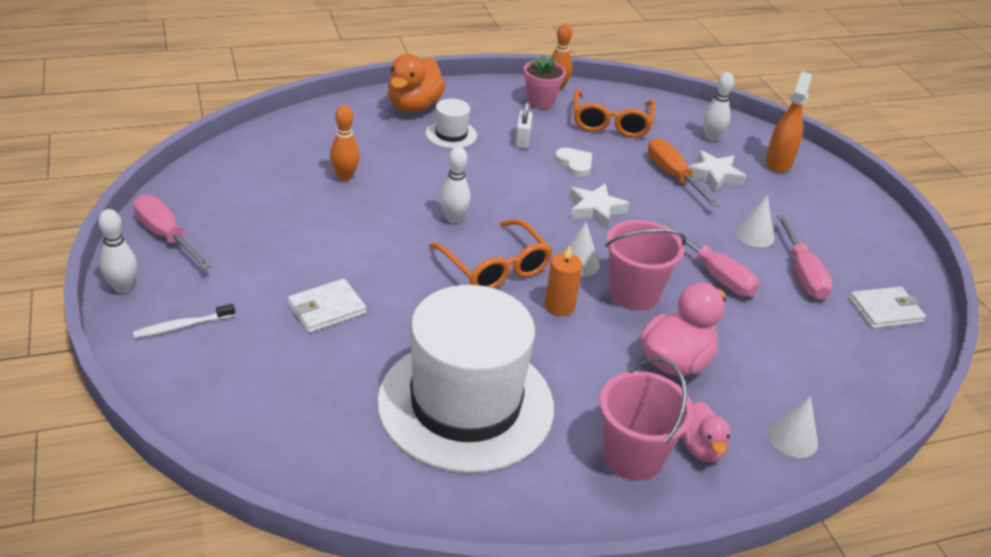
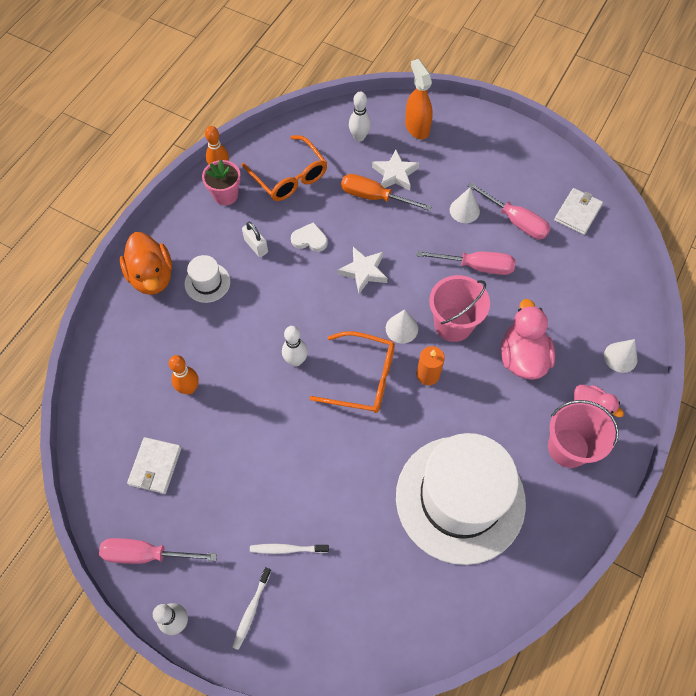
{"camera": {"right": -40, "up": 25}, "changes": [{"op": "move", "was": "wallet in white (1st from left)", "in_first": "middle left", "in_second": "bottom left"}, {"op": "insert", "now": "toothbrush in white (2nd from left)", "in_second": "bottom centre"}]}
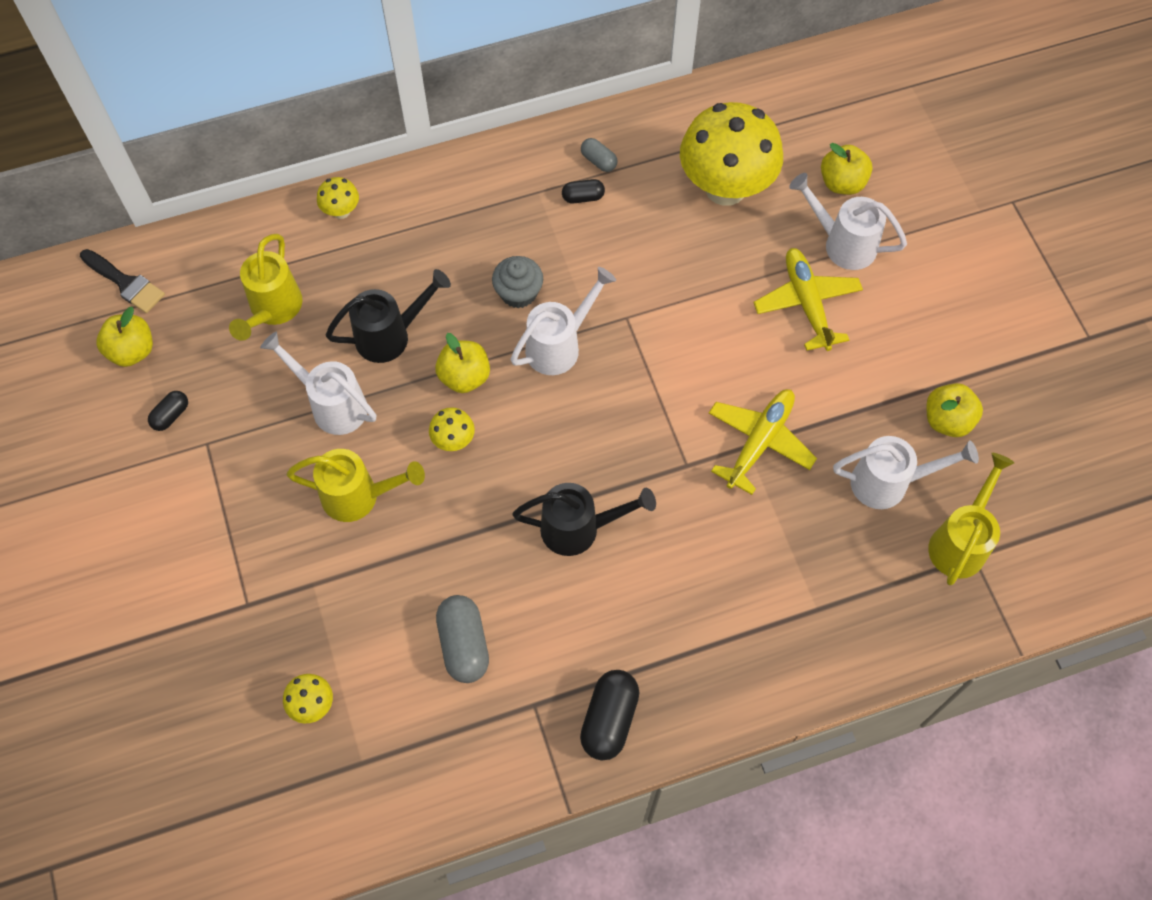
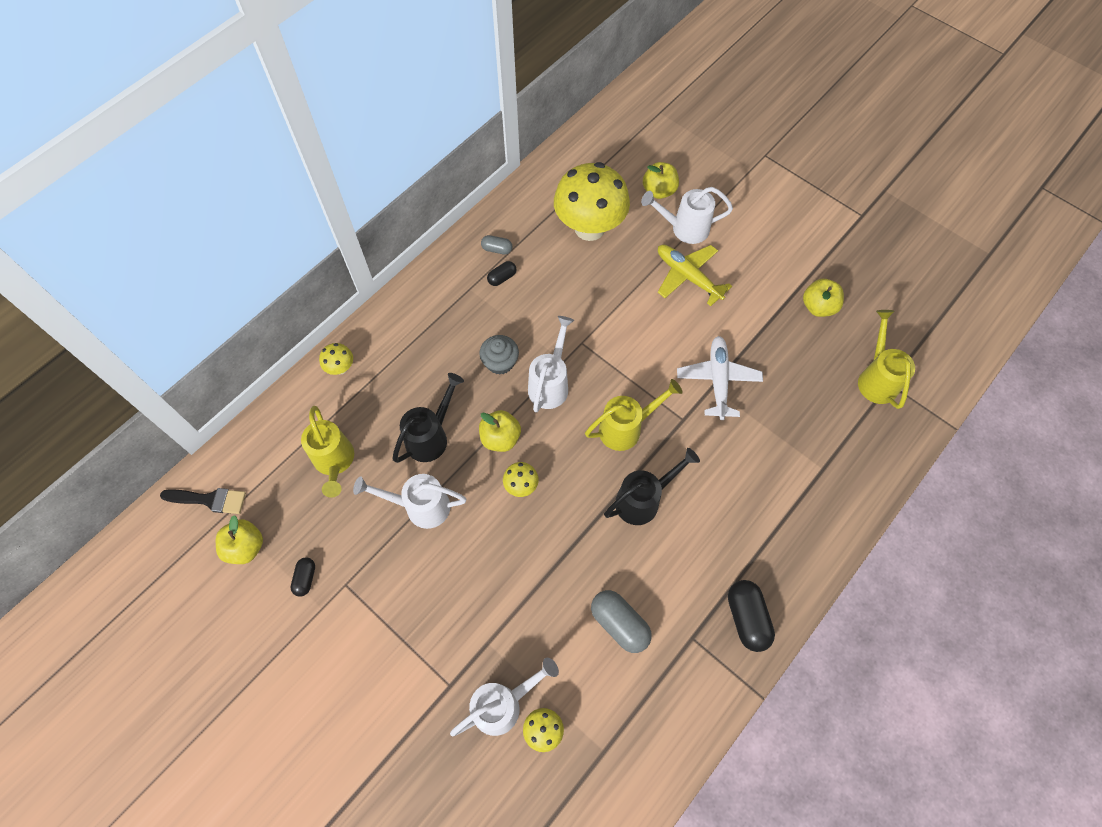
{"camera": {"right": -30, "up": 0}, "changes": [{"op": "move", "was": "watering can in yellow (2nd from left)", "in_first": "middle left", "in_second": "centre"}, {"op": "recolor", "was": "plane in yellow (1st from left)", "now": "plane in white", "in_first": "centre", "in_second": "centre"}, {"op": "move", "was": "watering can in white (4th from left in the first image)", "now": "watering can in white (2nd from left)", "in_first": "middle right", "in_second": "bottom centre"}]}
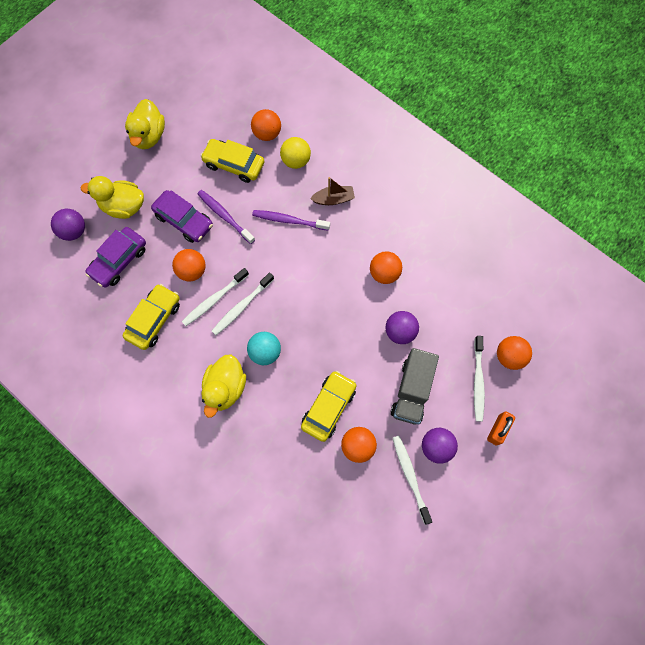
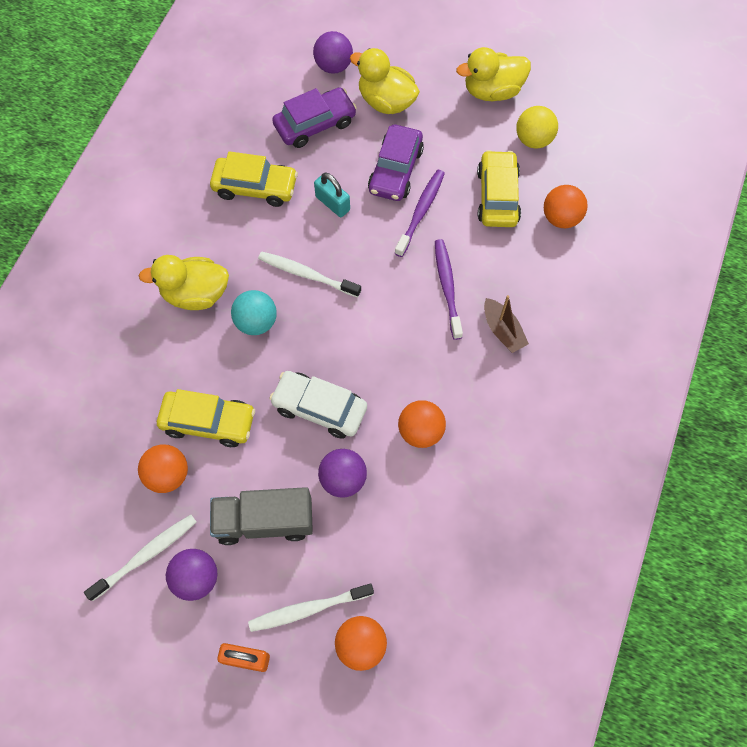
{"camera": {"right": 70, "up": -5}, "changes": [{"op": "rotate", "was": "duck in yellow (1st from left in the first image)", "in_first": "top left", "in_second": "top centre", "clockwise": -45}, {"op": "rotate", "was": "car in purple (1st from left)", "in_first": "middle left", "in_second": "top centre", "clockwise": 135}, {"op": "replace", "was": "ball in orange (1st from left)", "now": "padlock in turquoise", "in_first": "middle left", "in_second": "top centre"}, {"op": "delete", "was": "toothbrush in white (1st from left)", "in_first": "centre"}, {"op": "move", "was": "ball in yellow", "in_first": "top centre", "in_second": "top right"}, {"op": "insert", "now": "car in white", "in_second": "centre"}]}
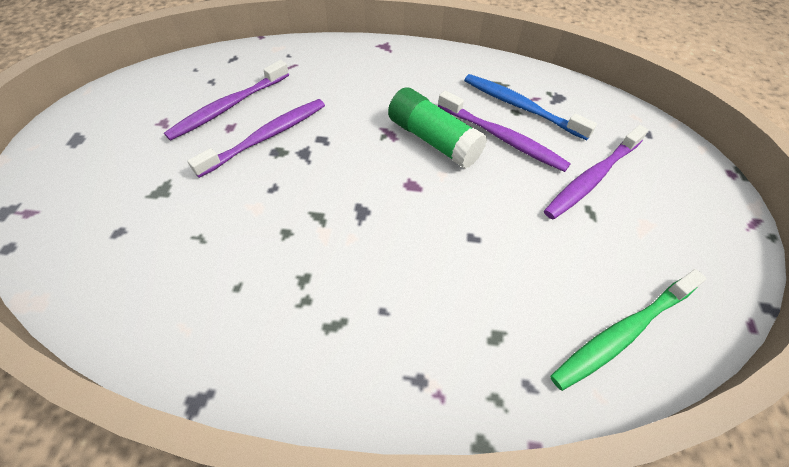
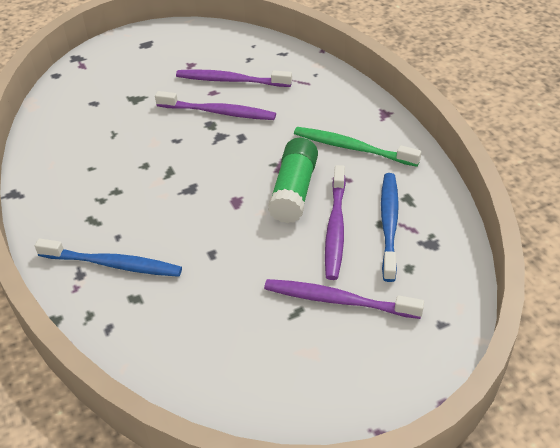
{"camera": {"right": 60, "up": -10}, "changes": [{"op": "move", "was": "toothbrush in green", "in_first": "bottom right", "in_second": "top centre"}, {"op": "insert", "now": "toothbrush in blue (1st from left)", "in_second": "middle left"}]}
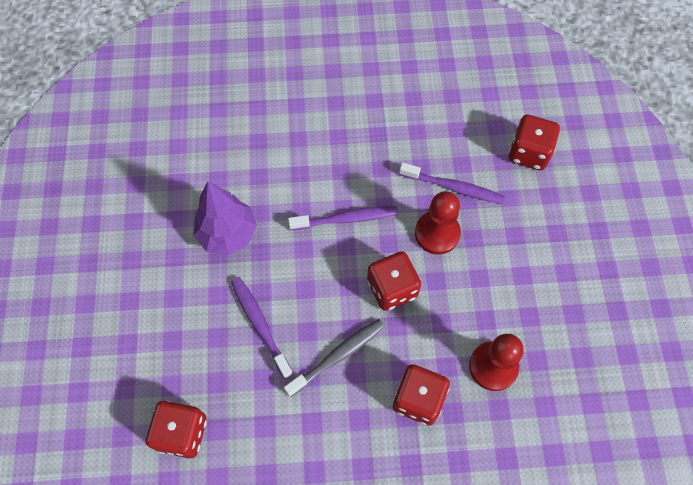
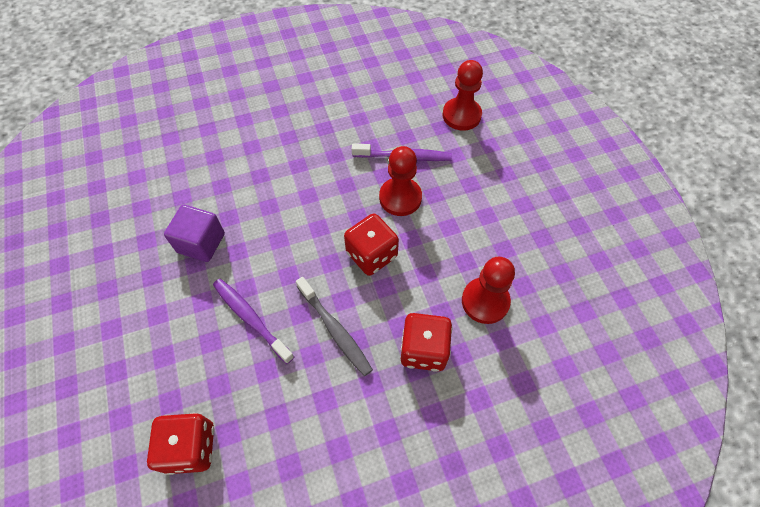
{"camera": {"right": -15, "up": -5}, "changes": [{"op": "replace", "was": "tree in purple", "now": "cube in purple", "in_first": "middle left", "in_second": "middle left"}, {"op": "rotate", "was": "toothbrush in grey", "in_first": "bottom centre", "in_second": "centre", "clockwise": 105}, {"op": "delete", "was": "toothbrush in purple (2nd from left)", "in_first": "centre"}, {"op": "replace", "was": "dice in red (4th from left)", "now": "pawn in red (2nd from left)", "in_first": "top right", "in_second": "top centre"}]}
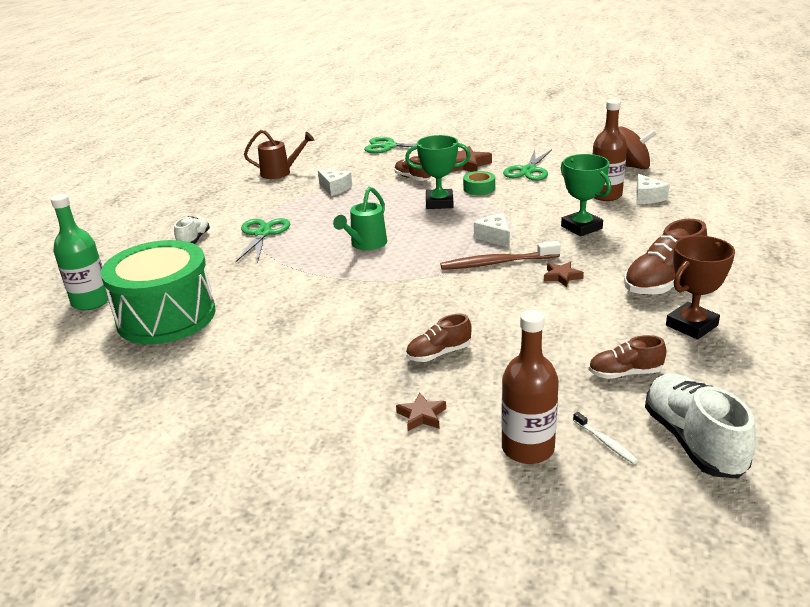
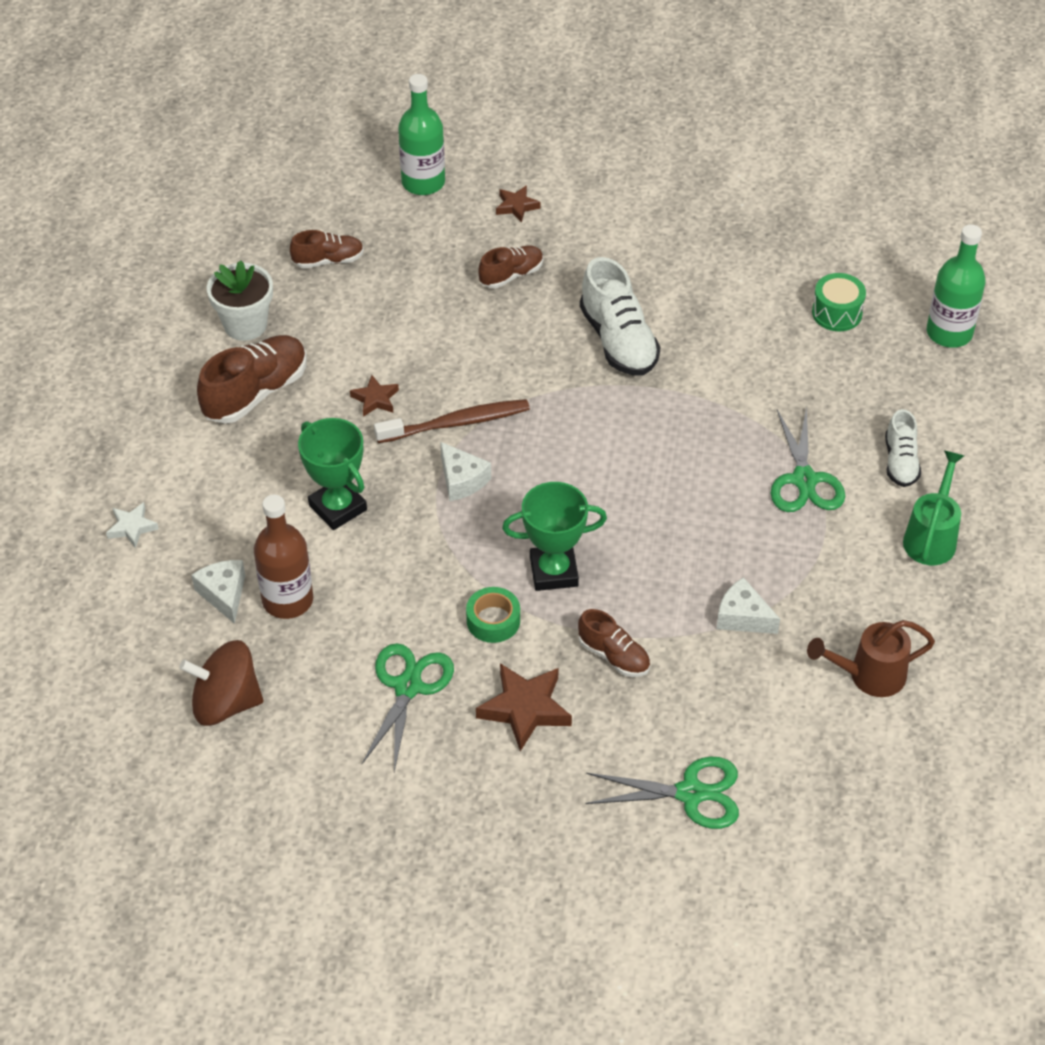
{"camera": {"right": 170, "up": 20}, "changes": [{"op": "resize", "was": "drum in green", "in_first": "middle left", "in_second": "top right", "ratio": 0.44}, {"op": "move", "was": "watering can in green", "in_first": "centre", "in_second": "middle right"}, {"op": "recolor", "was": "bottle in brown (1st from left)", "now": "bottle in green (1st from left)", "in_first": "centre", "in_second": "top centre"}, {"op": "delete", "was": "toothbrush in white", "in_first": "bottom right"}, {"op": "move", "was": "shoe in white (2nd from left in the first image)", "now": "shoe in white (1st from left)", "in_first": "bottom right", "in_second": "top centre"}, {"op": "replace", "was": "trophy in brown", "now": "flower pot in white", "in_first": "middle right", "in_second": "top left"}, {"op": "insert", "now": "star in white", "in_second": "middle left"}]}
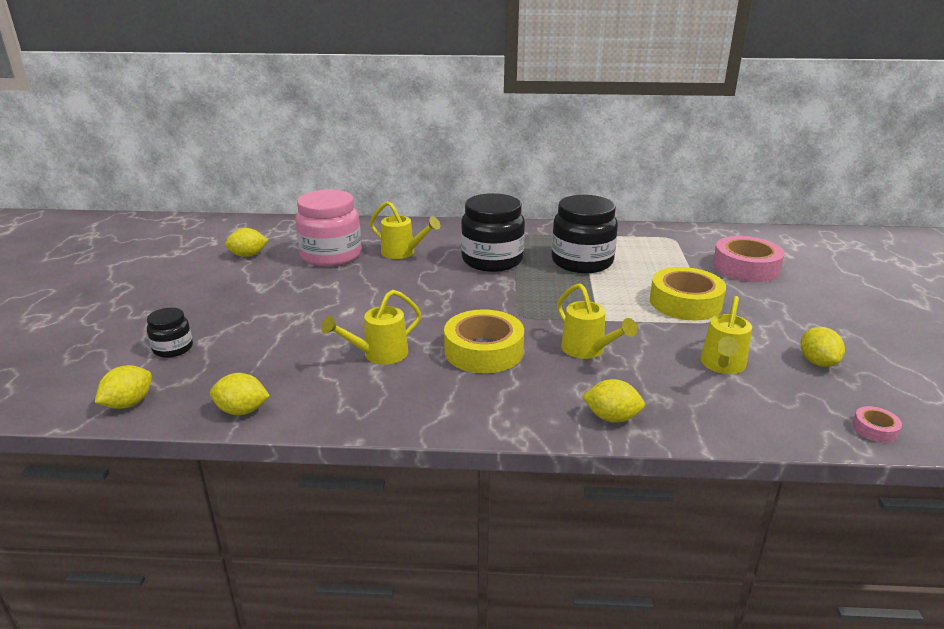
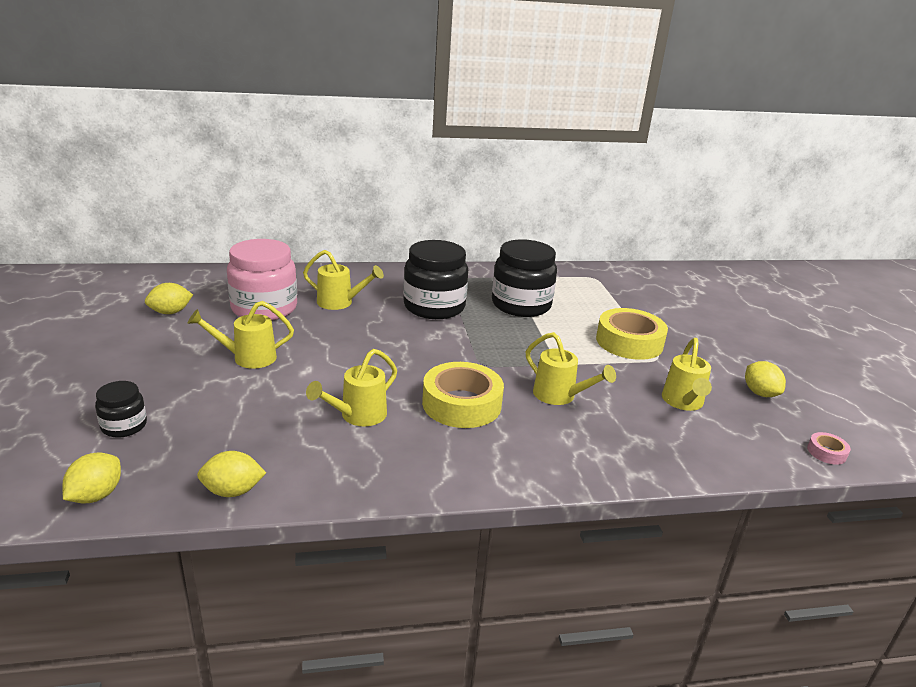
{"camera": {"right": -15, "up": 0}, "changes": [{"op": "delete", "was": "lemon in yellow (4th from left)", "in_first": "centre"}, {"op": "delete", "was": "tape in pink (1st from left)", "in_first": "middle right"}, {"op": "insert", "now": "watering can in yellow (1st from left)", "in_second": "middle left"}]}
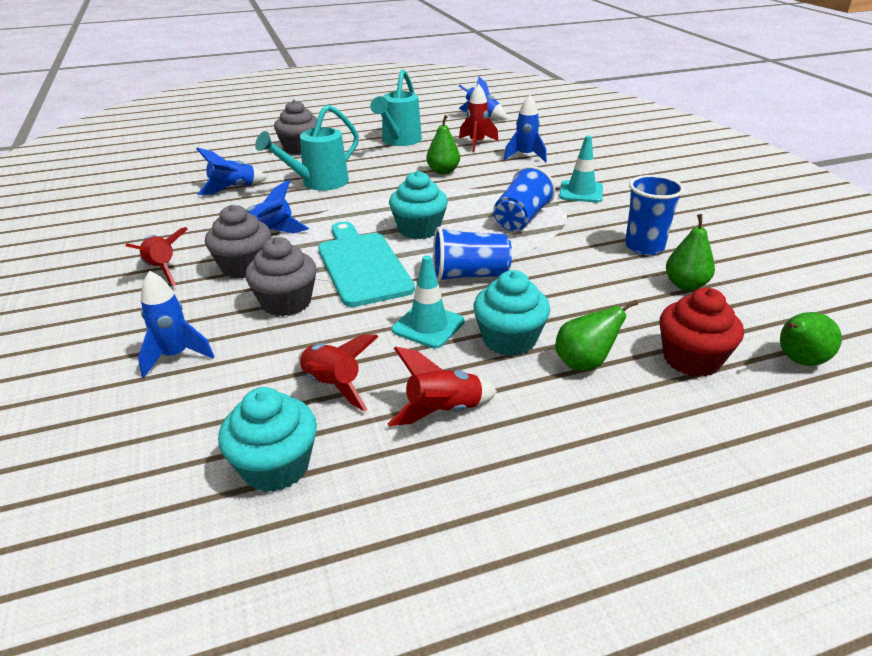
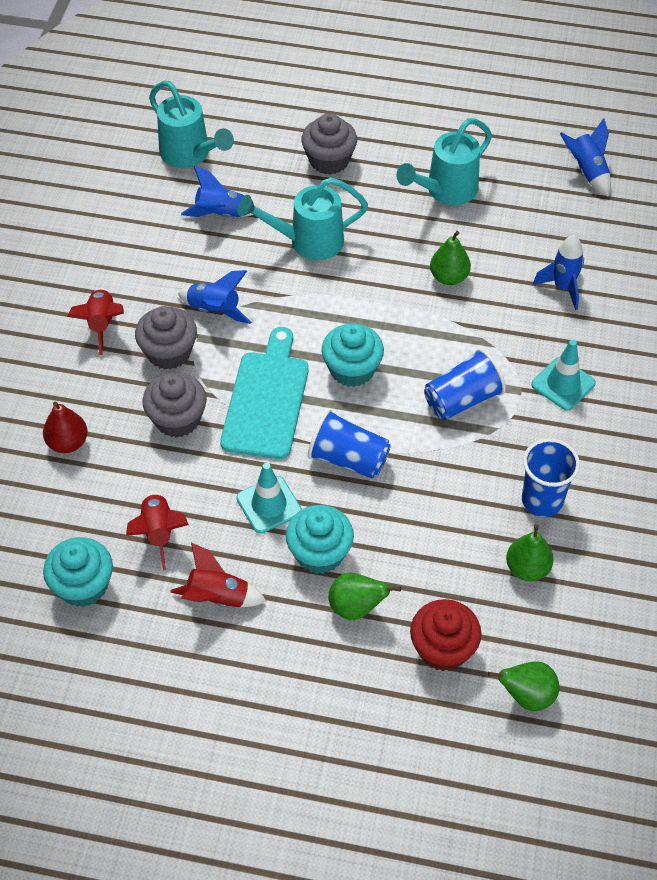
{"camera": {"right": 30, "up": 20}, "changes": [{"op": "replace", "was": "rocket in blue (1st from left)", "now": "pear in red", "in_first": "middle left", "in_second": "middle left"}, {"op": "delete", "was": "rocket in red (4th from left)", "in_first": "top centre"}, {"op": "insert", "now": "watering can in turquoise (1st from left)", "in_second": "top left"}]}
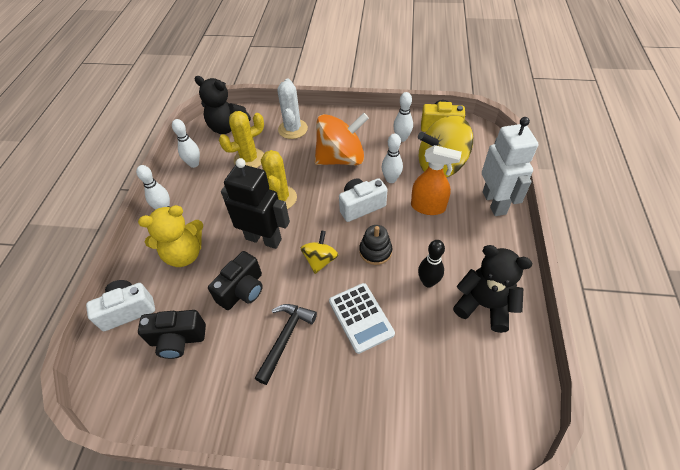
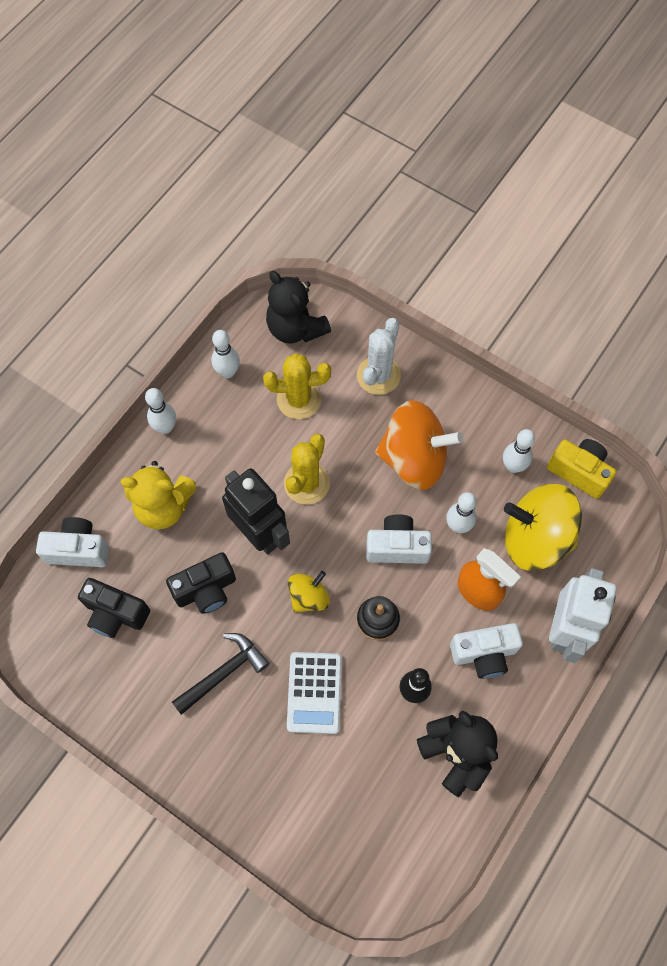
{"camera": {"right": 25, "up": 15}, "changes": [{"op": "insert", "now": "camera in white (3rd from left)", "in_second": "bottom right"}]}
